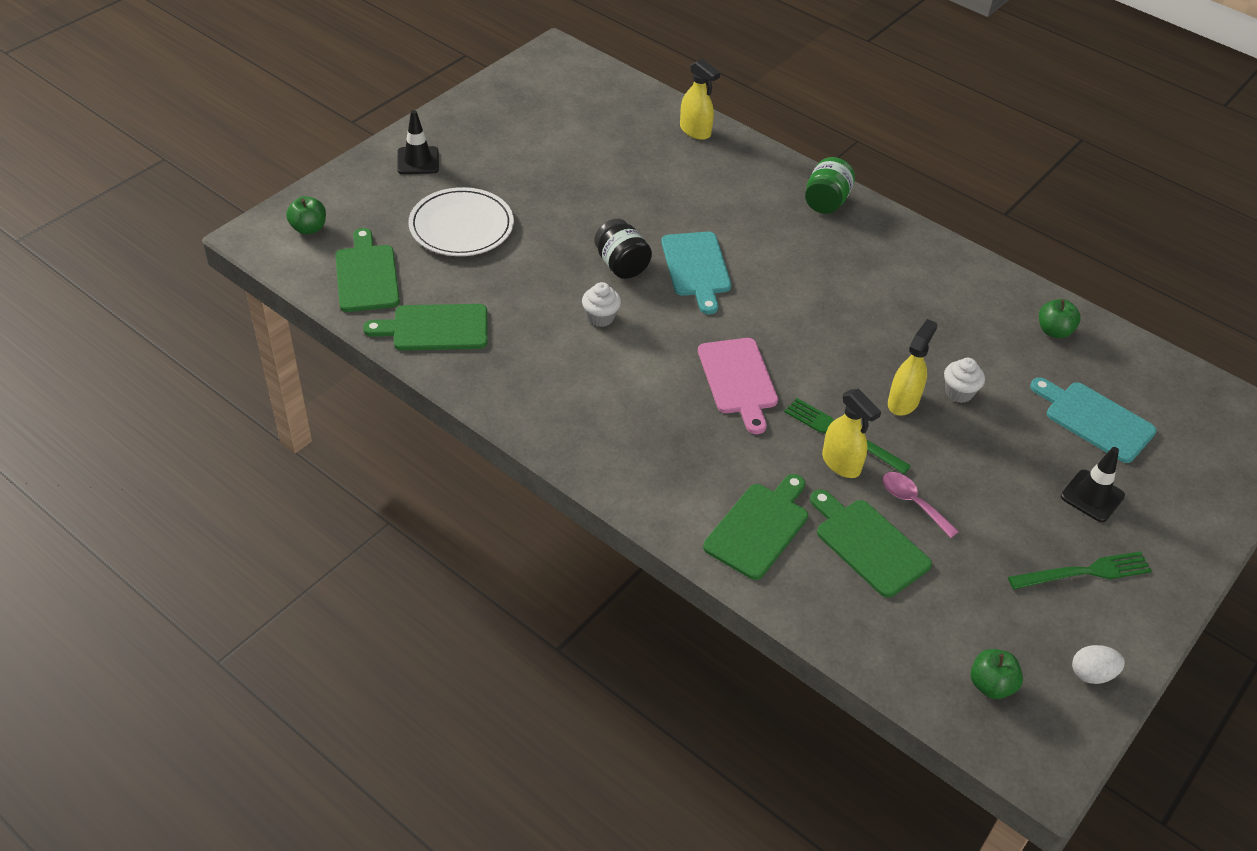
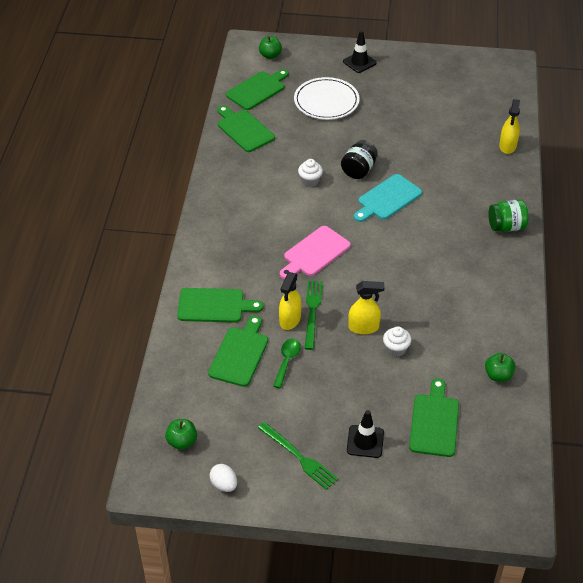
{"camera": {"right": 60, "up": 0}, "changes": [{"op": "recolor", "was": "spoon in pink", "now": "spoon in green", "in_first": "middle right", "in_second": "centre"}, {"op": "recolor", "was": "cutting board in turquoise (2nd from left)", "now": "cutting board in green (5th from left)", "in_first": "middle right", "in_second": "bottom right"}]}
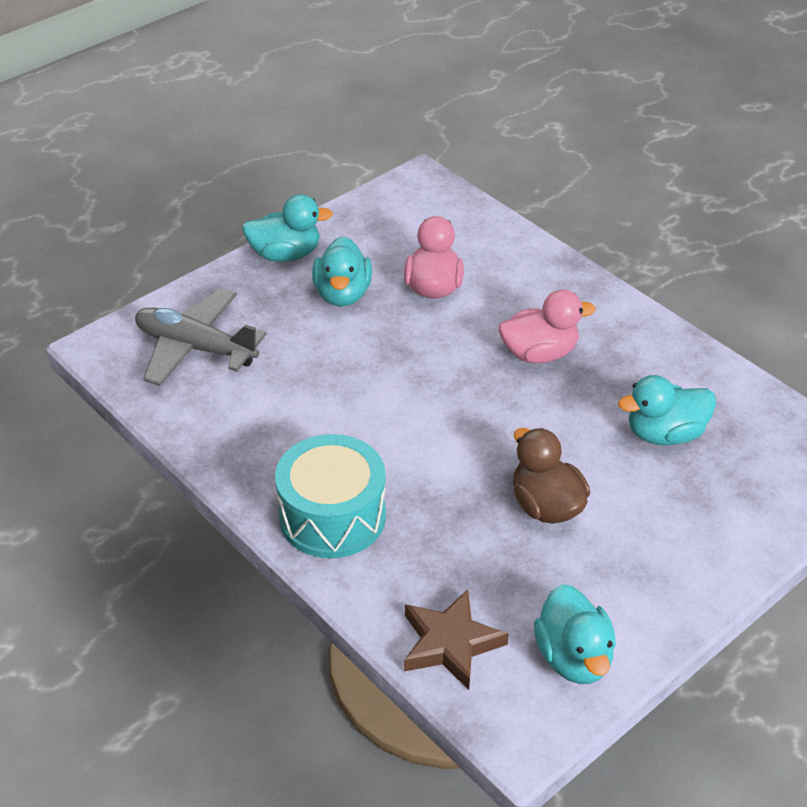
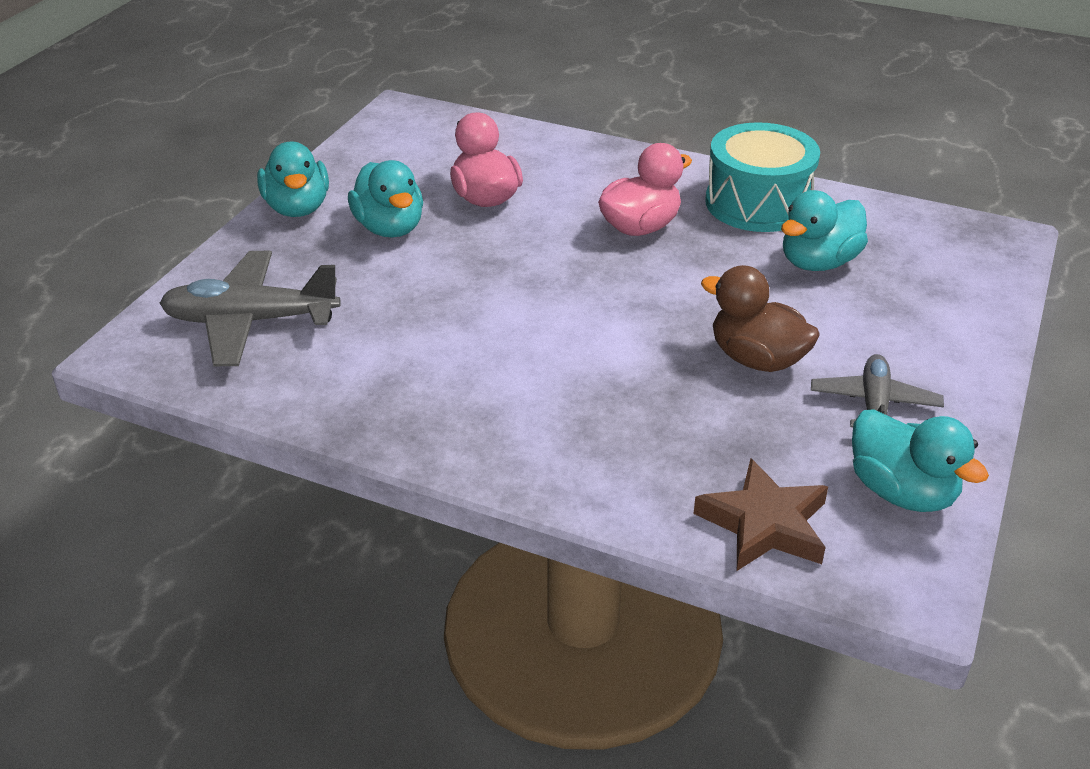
{"camera": {"right": -25, "up": -5}, "changes": [{"op": "rotate", "was": "duck in turquoise (1st from left)", "in_first": "top centre", "in_second": "top left", "clockwise": 105}, {"op": "move", "was": "drum in turquoise", "in_first": "centre", "in_second": "top right"}, {"op": "insert", "now": "plane in grey (2nd from left)", "in_second": "middle right"}]}
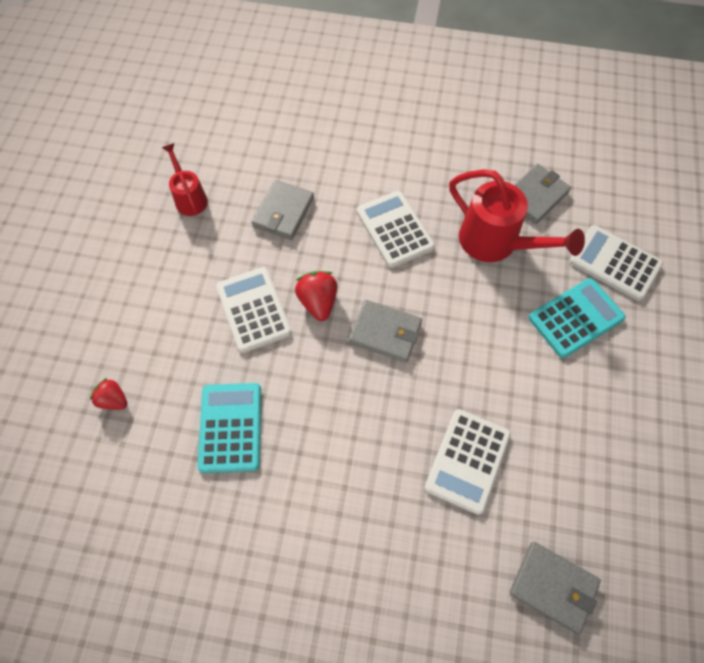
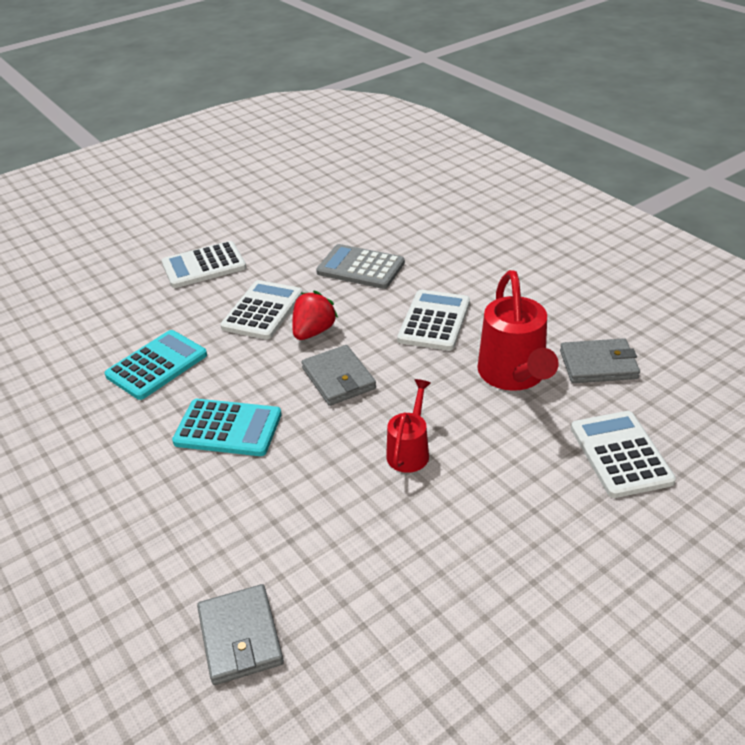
{"camera": {"right": 45, "up": -25}, "changes": [{"op": "delete", "was": "strawberry in red (1st from left)", "in_first": "middle left"}, {"op": "move", "was": "watering can in red (1st from left)", "in_first": "top left", "in_second": "centre"}, {"op": "replace", "was": "wallet in grey (1st from left)", "now": "calculator in grey", "in_first": "top centre", "in_second": "centre"}, {"op": "move", "was": "calculator in white (3rd from left in the first image)", "now": "calculator in white (1st from left)", "in_first": "bottom centre", "in_second": "middle left"}, {"op": "move", "was": "calculator in turquoise (2nd from left)", "in_first": "middle right", "in_second": "middle left"}]}
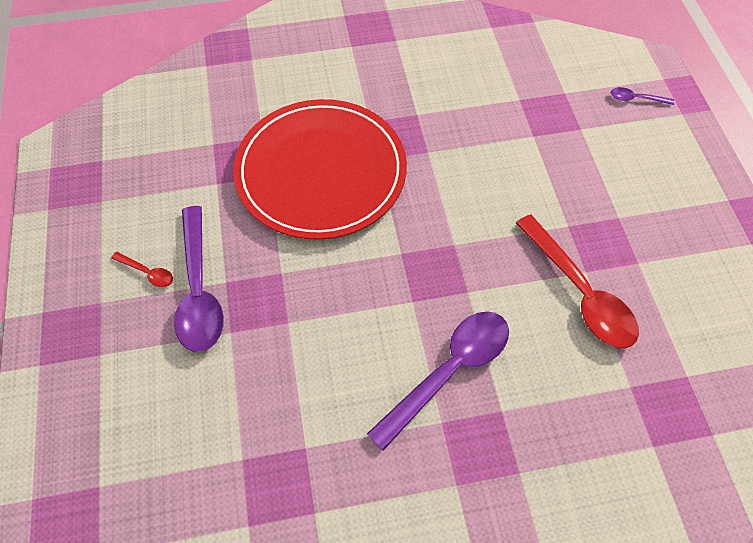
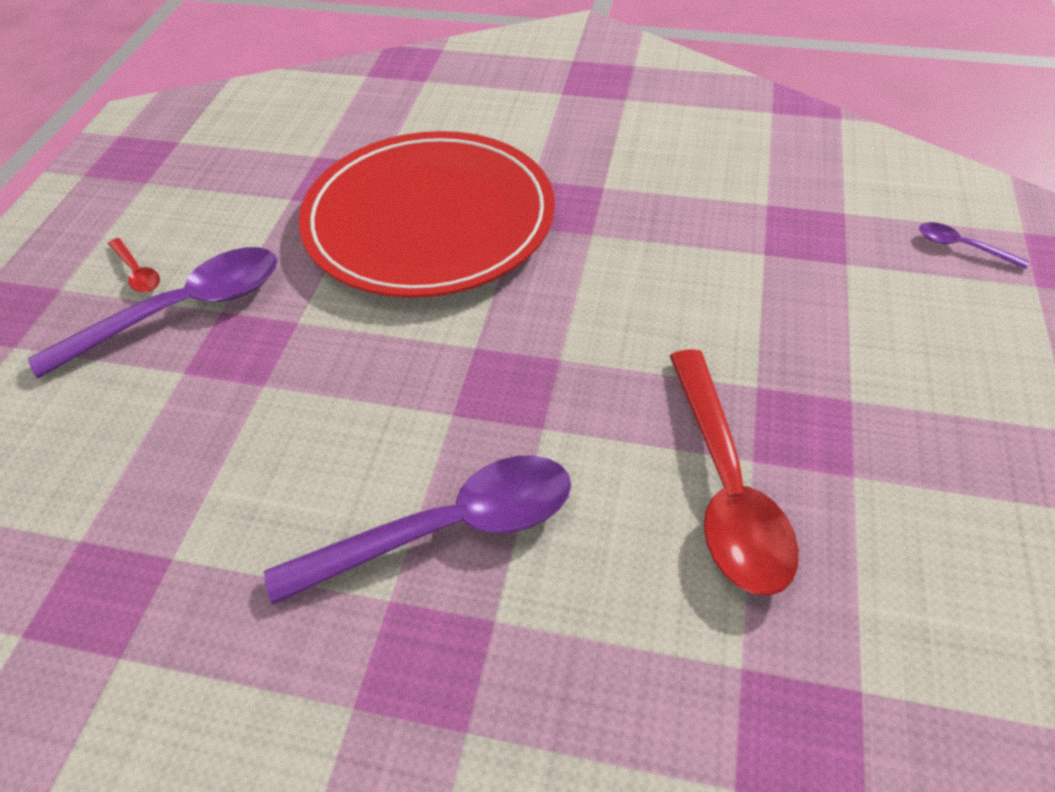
{"camera": {"right": 25, "up": -10}, "changes": [{"op": "rotate", "was": "spoon in purple (1st from left)", "in_first": "middle left", "in_second": "middle left", "clockwise": -135}]}
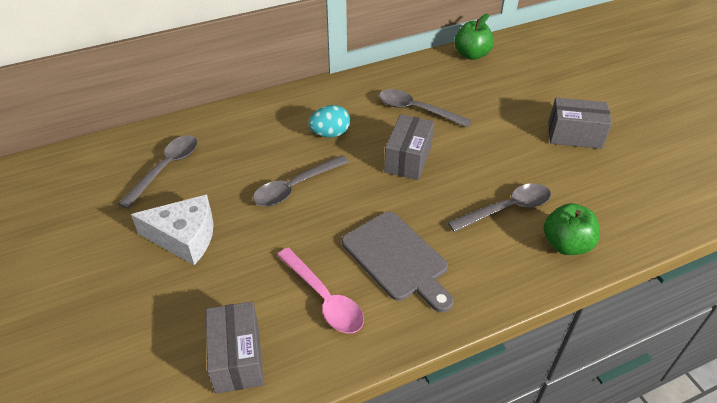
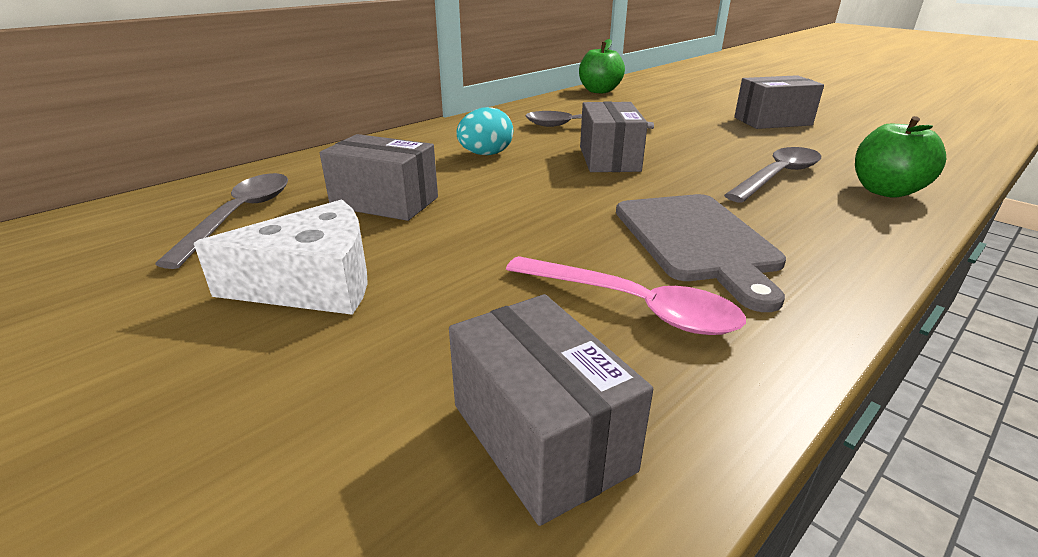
{"camera": {"right": -20, "up": -15}, "changes": [{"op": "delete", "was": "spoon in grey (2nd from left)", "in_first": "centre"}, {"op": "rotate", "was": "cutting board in grey", "in_first": "centre", "in_second": "middle right", "clockwise": 45}, {"op": "insert", "now": "box in grey (1st from left)", "in_second": "top centre"}]}
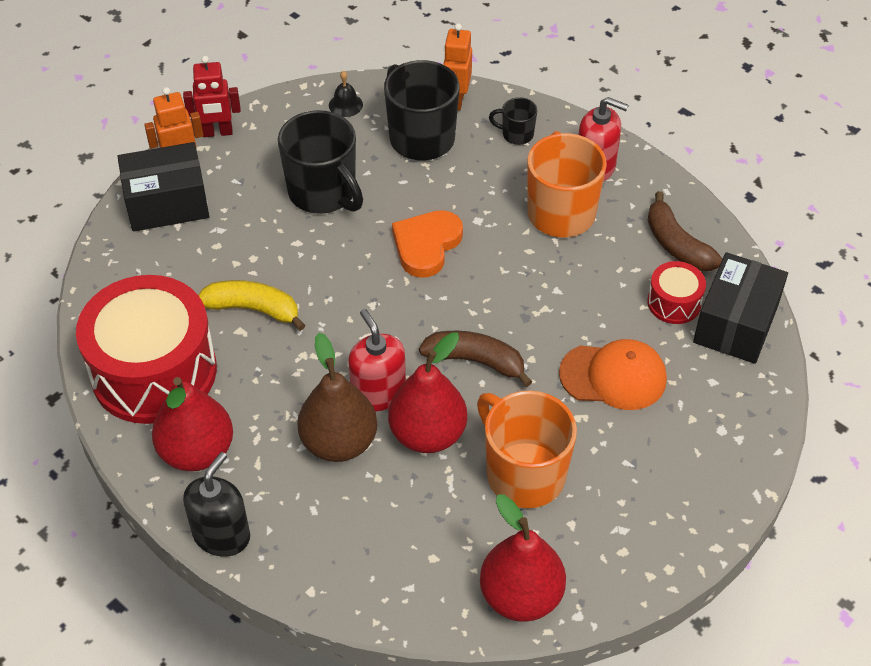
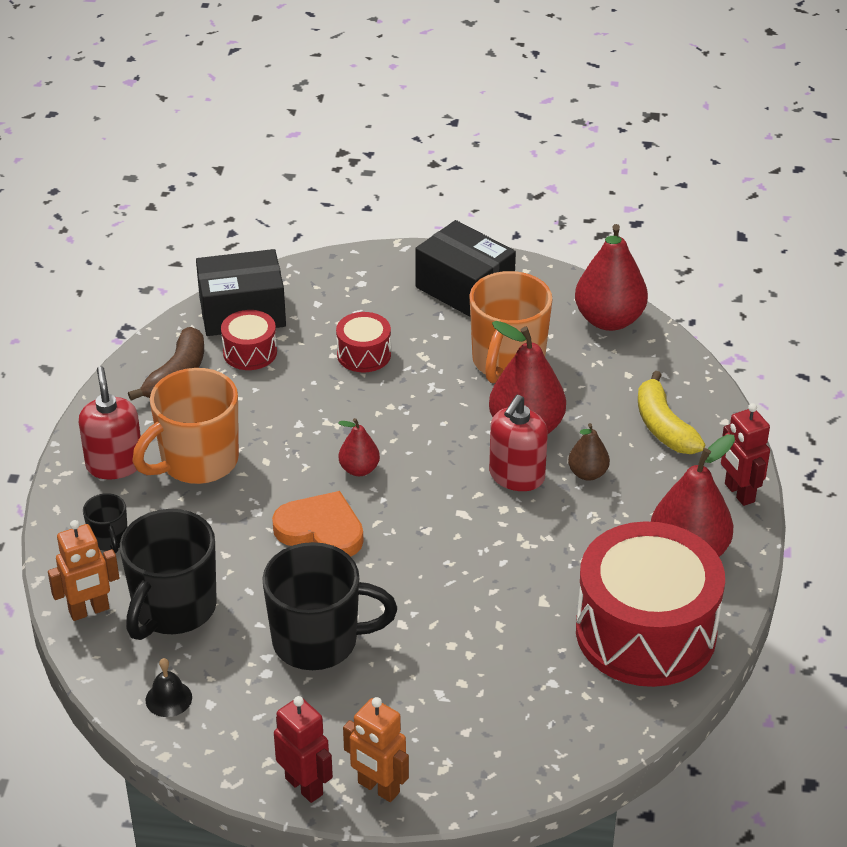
{"camera": {"right": -125, "up": -10}, "changes": [{"op": "move", "was": "box in black (1st from left in the first image)", "now": "box in black (2nd from left)", "in_first": "top left", "in_second": "top centre"}, {"op": "replace", "was": "soap dispenser in black", "now": "robot in red (2nd from left)", "in_first": "bottom left", "in_second": "middle right"}, {"op": "move", "was": "banana in yellow", "in_first": "middle left", "in_second": "middle right"}, {"op": "rotate", "was": "mug in black (1st from left in the first image)", "in_first": "top centre", "in_second": "bottom centre", "clockwise": 75}, {"op": "resize", "was": "pear in brown", "in_first": "centre", "in_second": "middle right", "ratio": 0.53}, {"op": "rotate", "was": "heart in orange", "in_first": "centre", "in_second": "centre", "clockwise": -150}, {"op": "delete", "was": "banana in brown (1st from left)", "in_first": "centre"}, {"op": "replace", "was": "cap in orange", "now": "drum in red (2nd from left)", "in_first": "middle right", "in_second": "centre"}, {"op": "insert", "now": "pear in red (1st from left)", "in_second": "centre"}]}
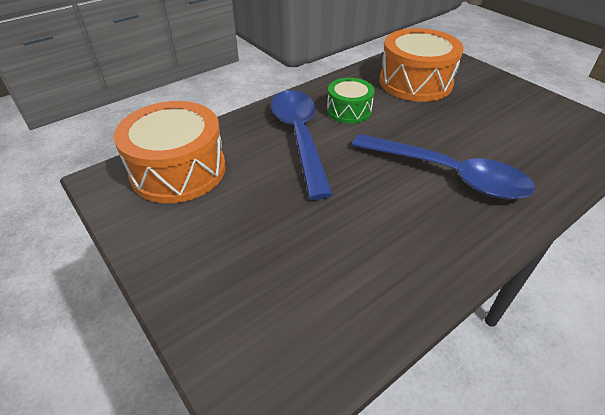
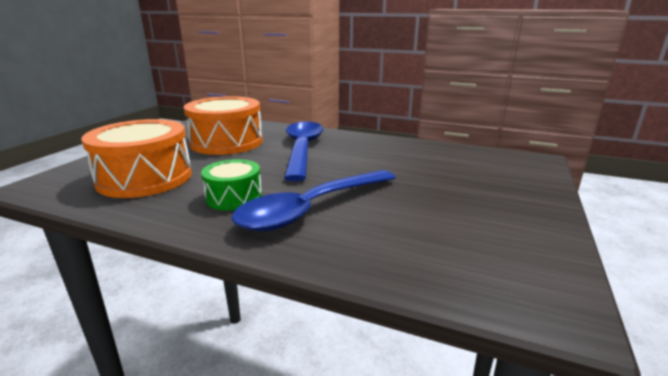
{"camera": {"right": -120, "up": -20}, "changes": [{"op": "move", "was": "drum in orange (1st from left in the first image)", "now": "drum in orange (2nd from left)", "in_first": "middle left", "in_second": "top centre"}]}
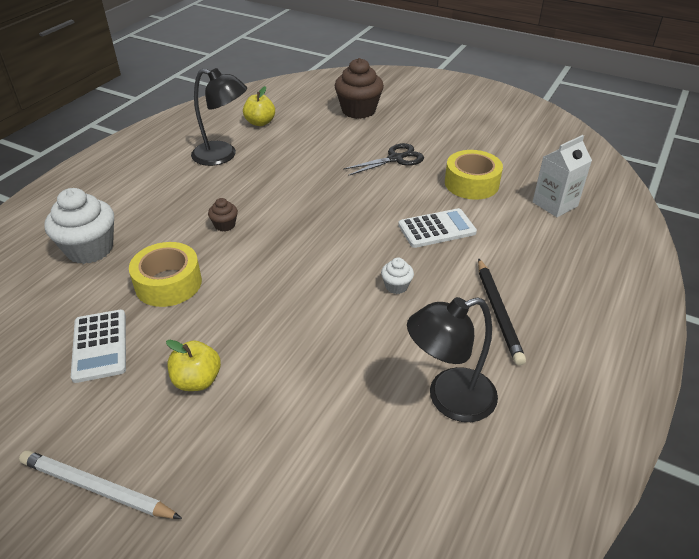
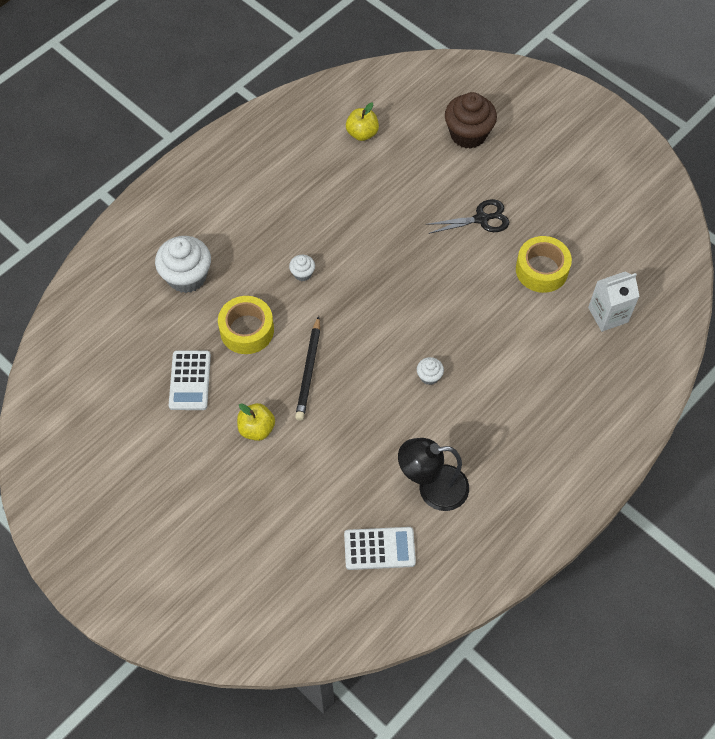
{"camera": {"right": 15, "up": 20}, "changes": [{"op": "delete", "was": "pencil in white", "in_first": "bottom left"}, {"op": "delete", "was": "lamp in black (1st from left)", "in_first": "top left"}, {"op": "recolor", "was": "cupcake in brown (1st from left)", "now": "cupcake in white (2nd from left)", "in_first": "middle left", "in_second": "centre"}, {"op": "move", "was": "calculator in white (2nd from left)", "in_first": "centre", "in_second": "bottom centre"}, {"op": "move", "was": "pencil in black", "in_first": "middle right", "in_second": "centre"}]}
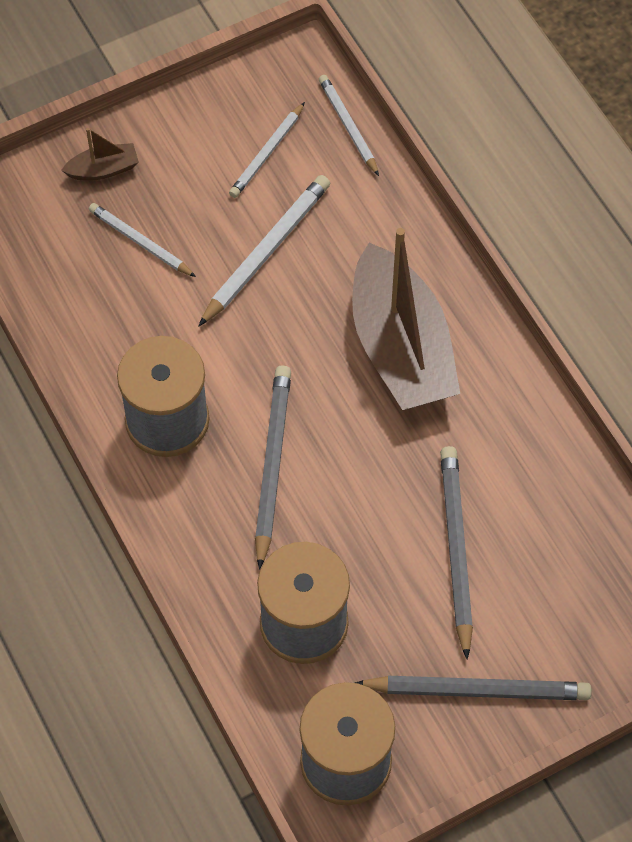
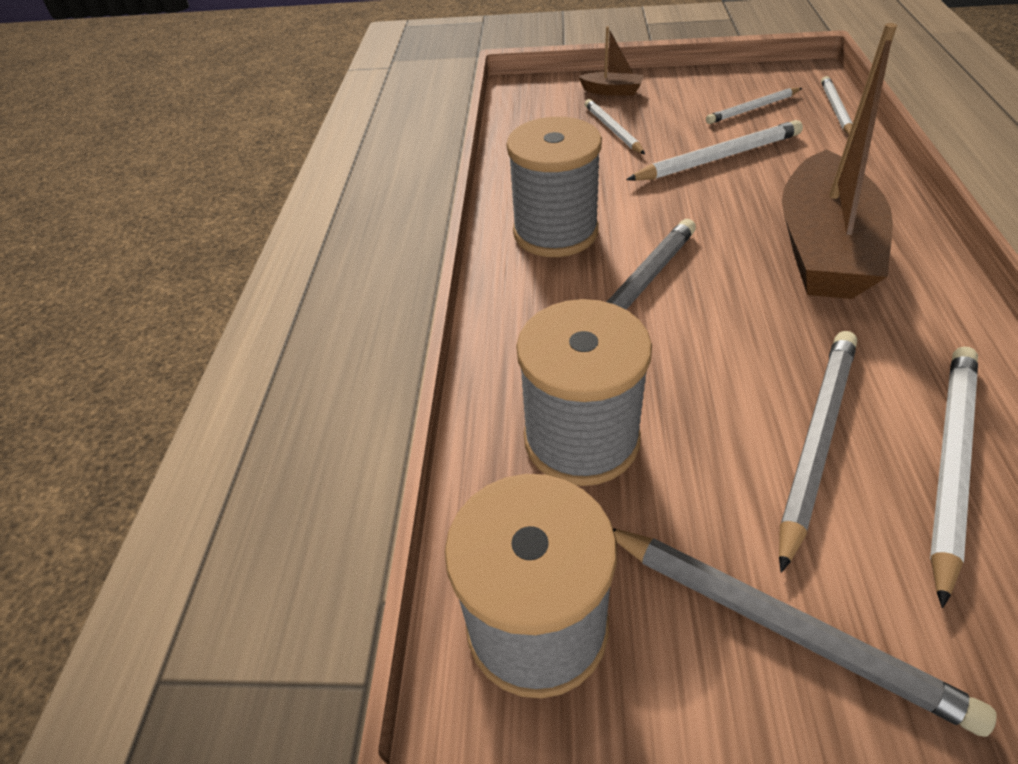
{"camera": {"right": 35, "up": -15}, "changes": [{"op": "insert", "now": "pencil in white (5th from left)", "in_second": "middle right"}]}
